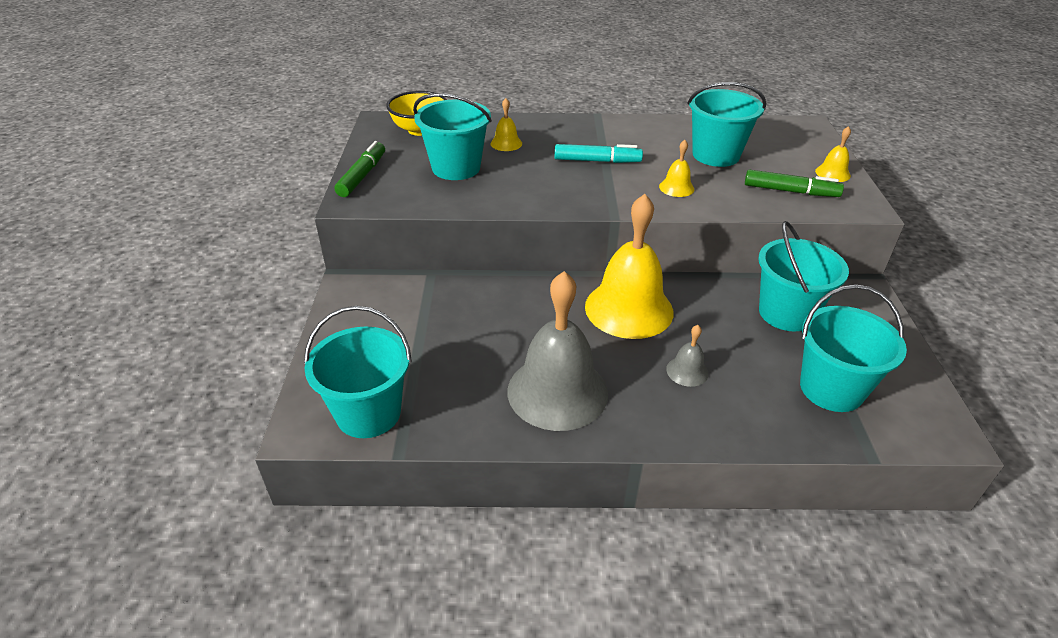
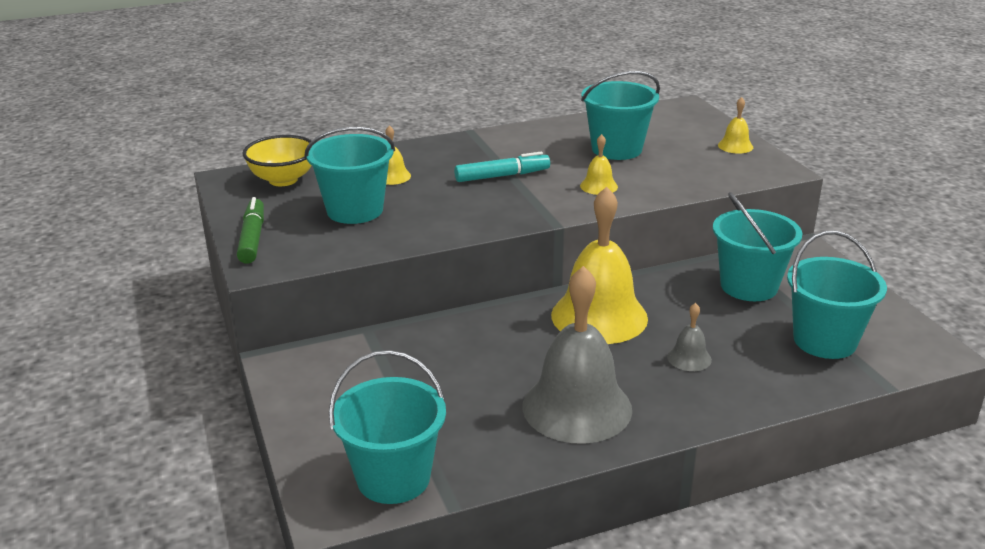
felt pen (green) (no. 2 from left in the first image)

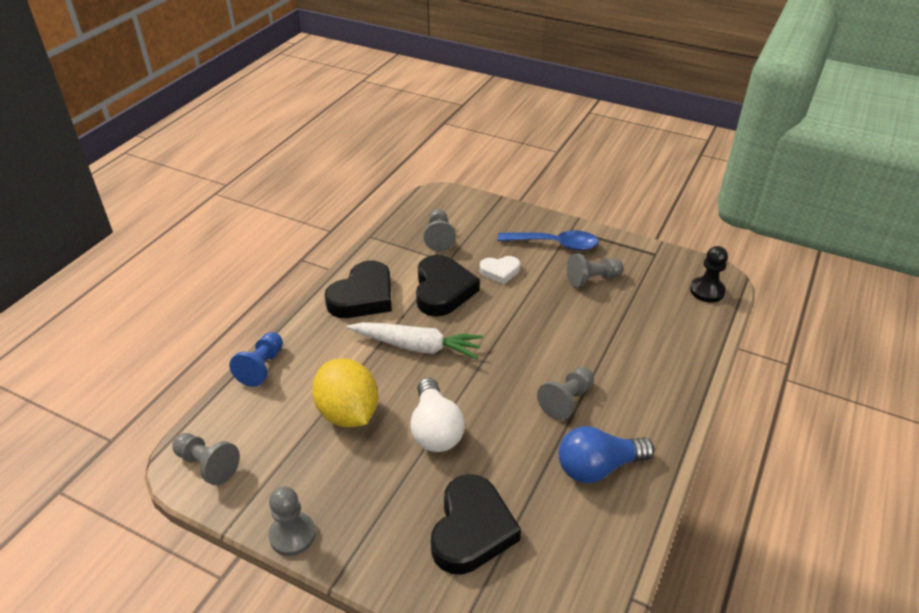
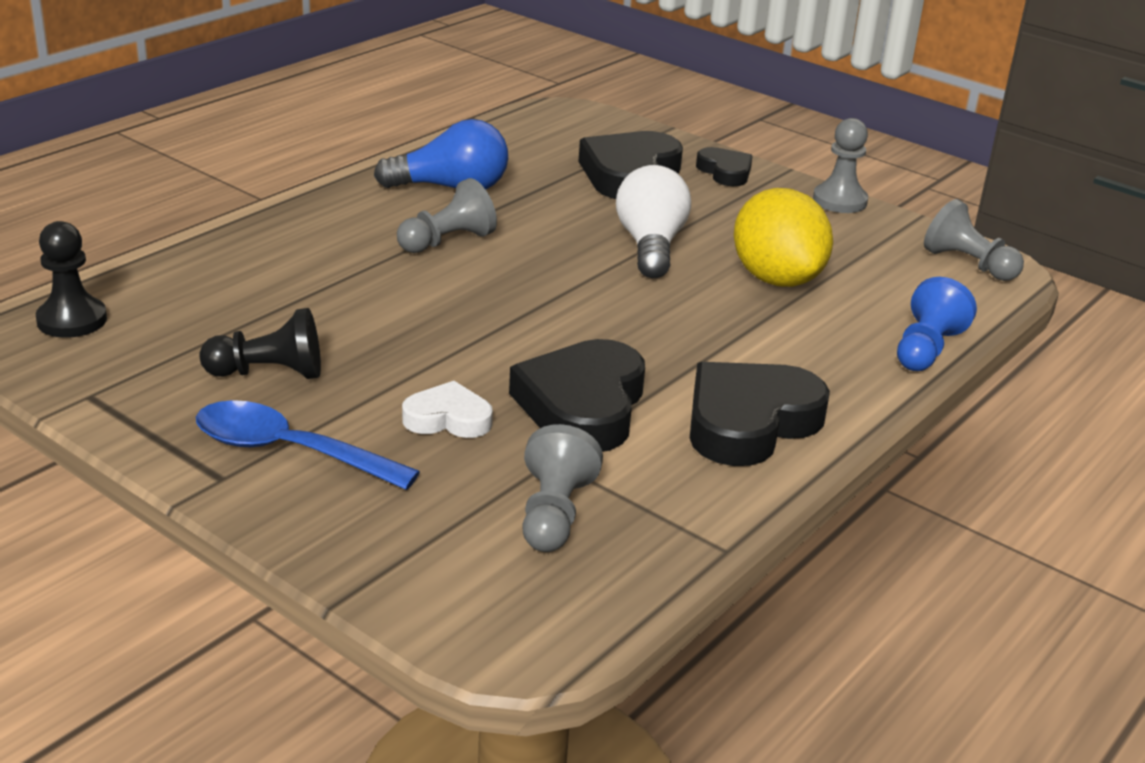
game pawn (ebony) (no. 2 from left); root vegetable (pure white); heart (ebony) (no. 3 from left)

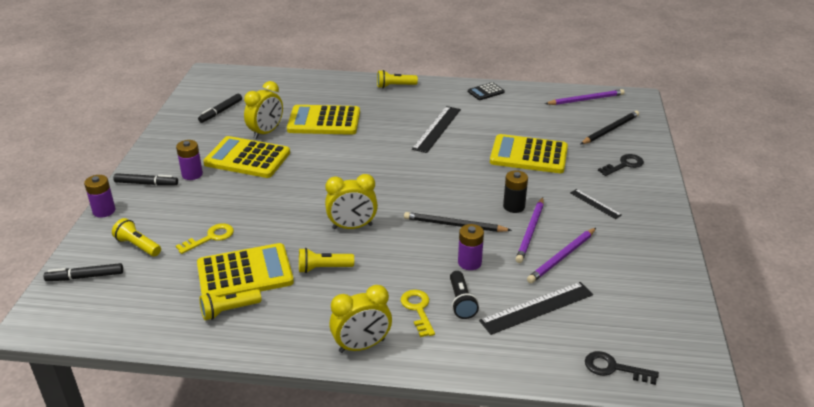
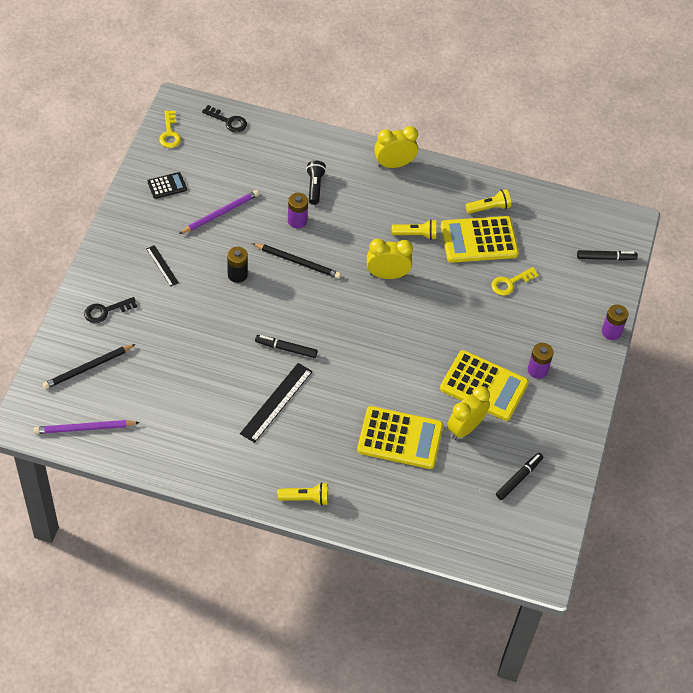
adding machine (ebony); adding machine (yellow) (no. 4 from left in the first image); felt pen (ebony) (no. 1 from left); lead pencil (royal purple) (no. 1 from left in the first image); pocket torch (yellow) (no. 1 from left in the first image); straightedge (ebony) (no. 2 from left in the first image); door key (yellow) (no. 1 from left)

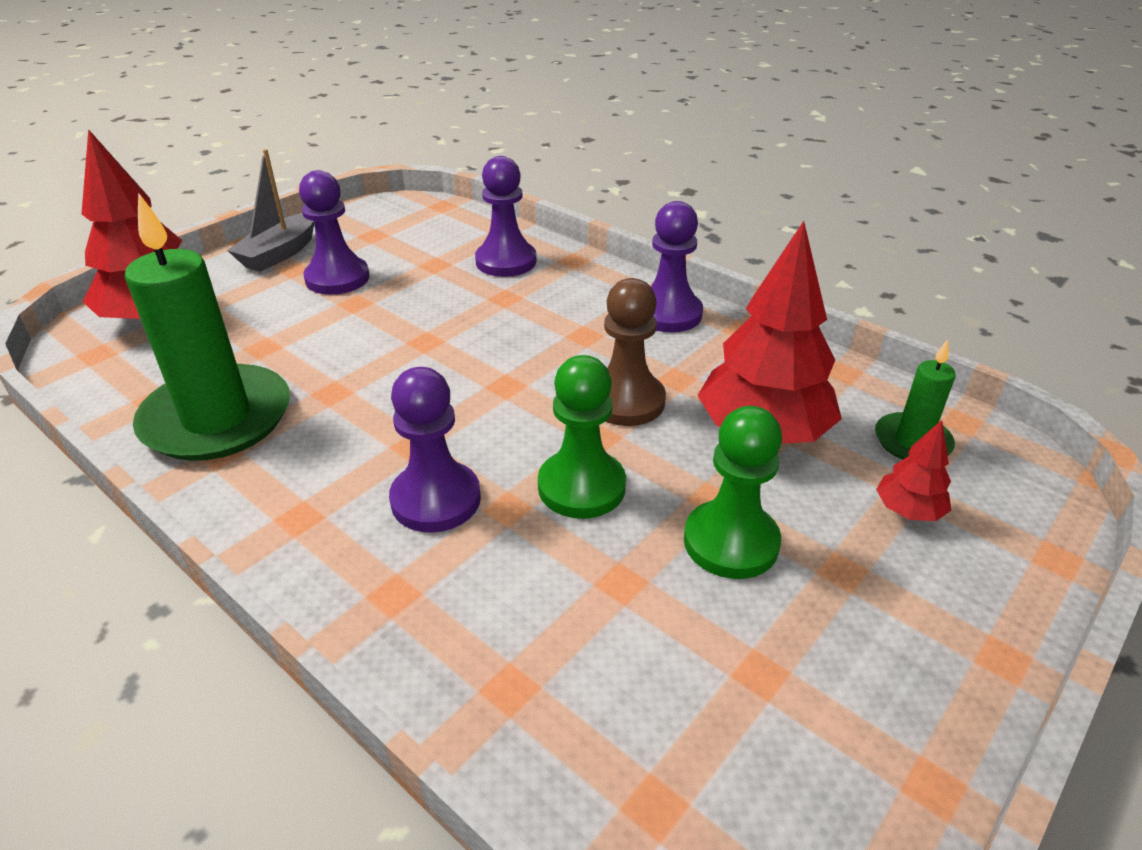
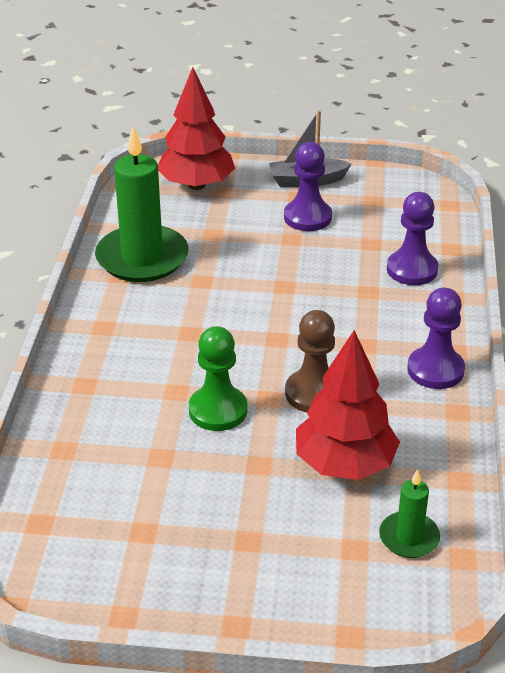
game pawn (royal purple) (no. 2 from left in the first image); game pawn (green) (no. 2 from left in the first image); toy tree (red) (no. 3 from left in the first image)

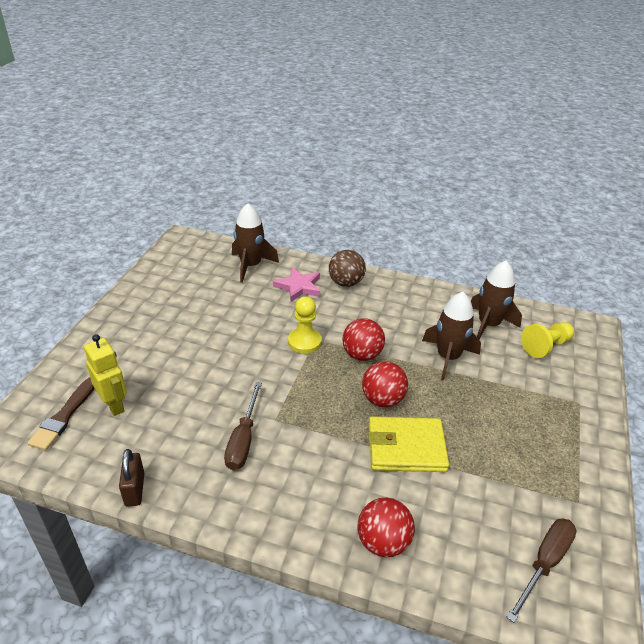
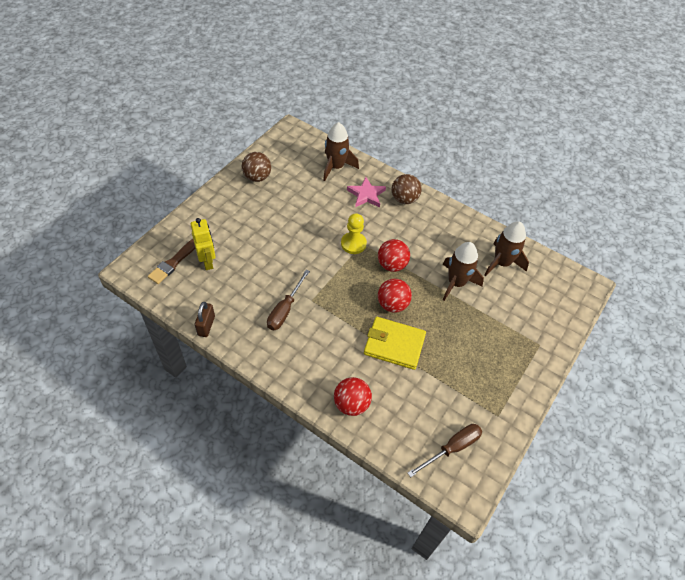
game pawn (yellow) (no. 2 from left in the first image); sphere (brown) (no. 1 from left)

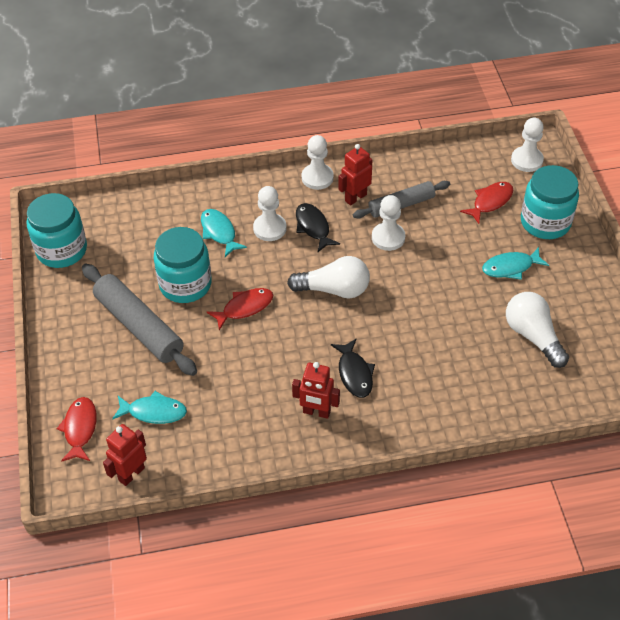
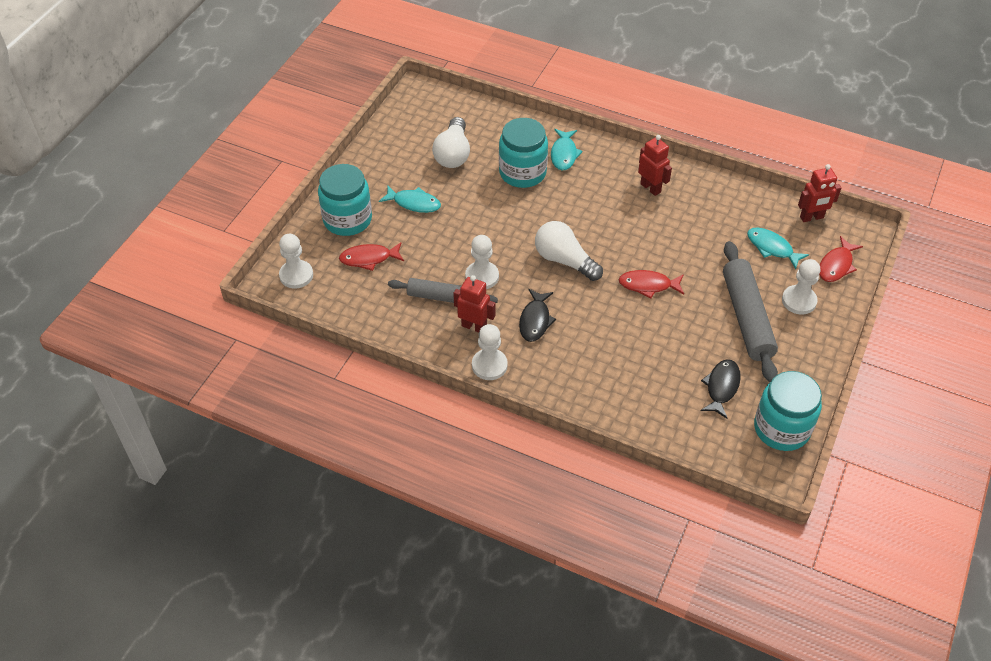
robot (red) (no. 1 from left); game pawn (pure white) (no. 4 from left); toy fish (aqua) (no. 2 from left); jam jar (aqua) (no. 2 from left); toy fish (ebony) (no. 2 from left)

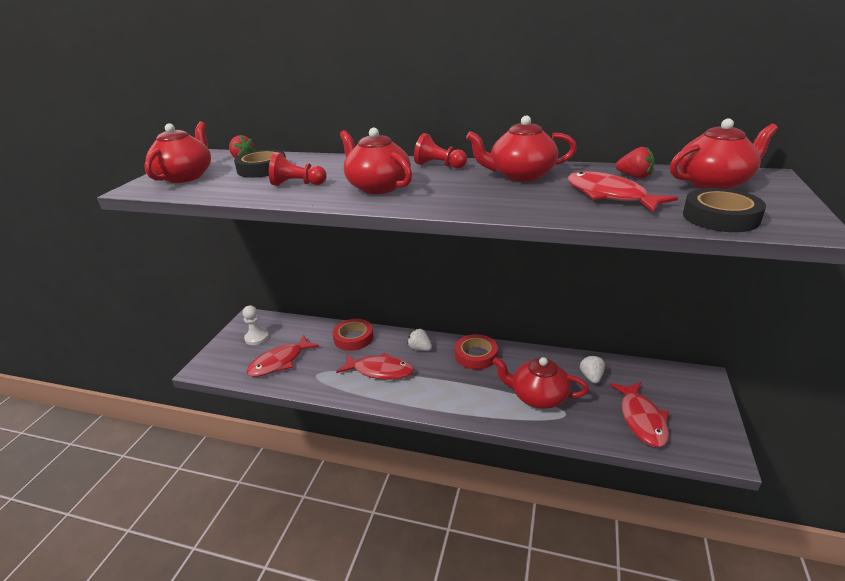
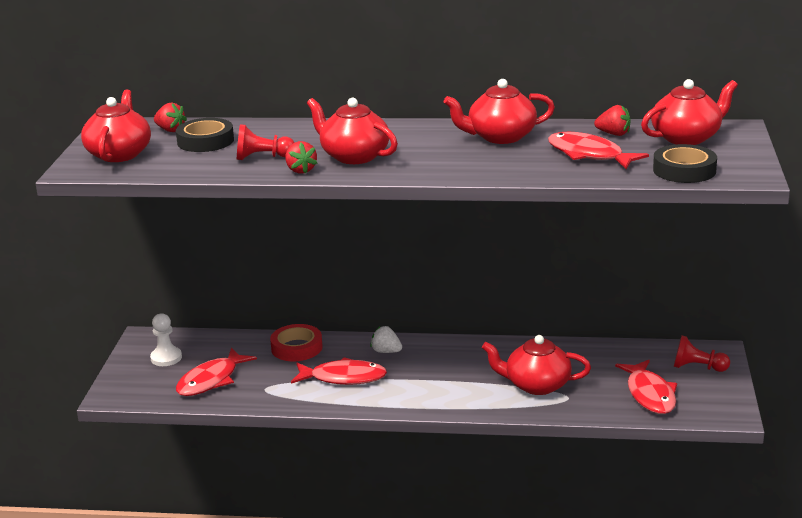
game pawn (red) (no. 2 from left); sticky tape (red) (no. 2 from left in the first image); berry (pure white) (no. 2 from left in the first image); berry (red) (no. 2 from left)

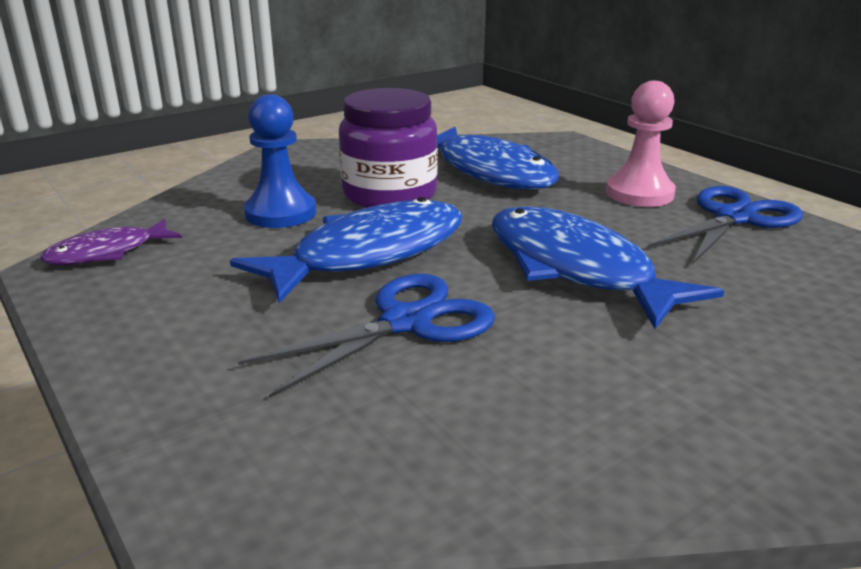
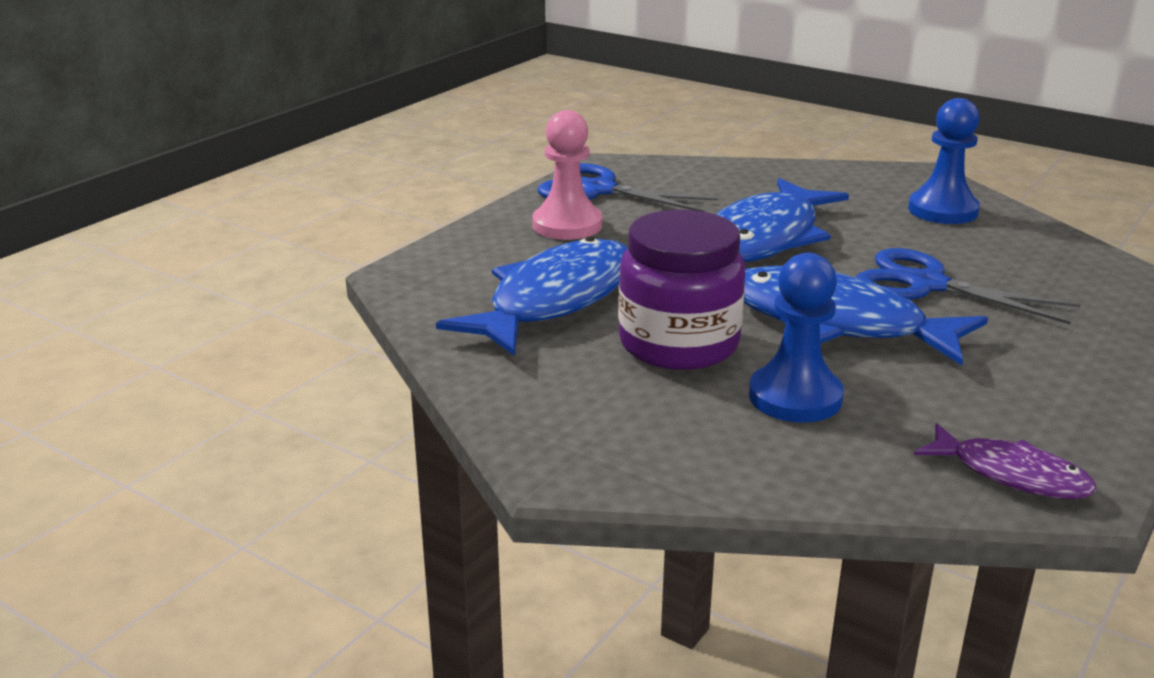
game pawn (cobalt) (no. 2 from left)

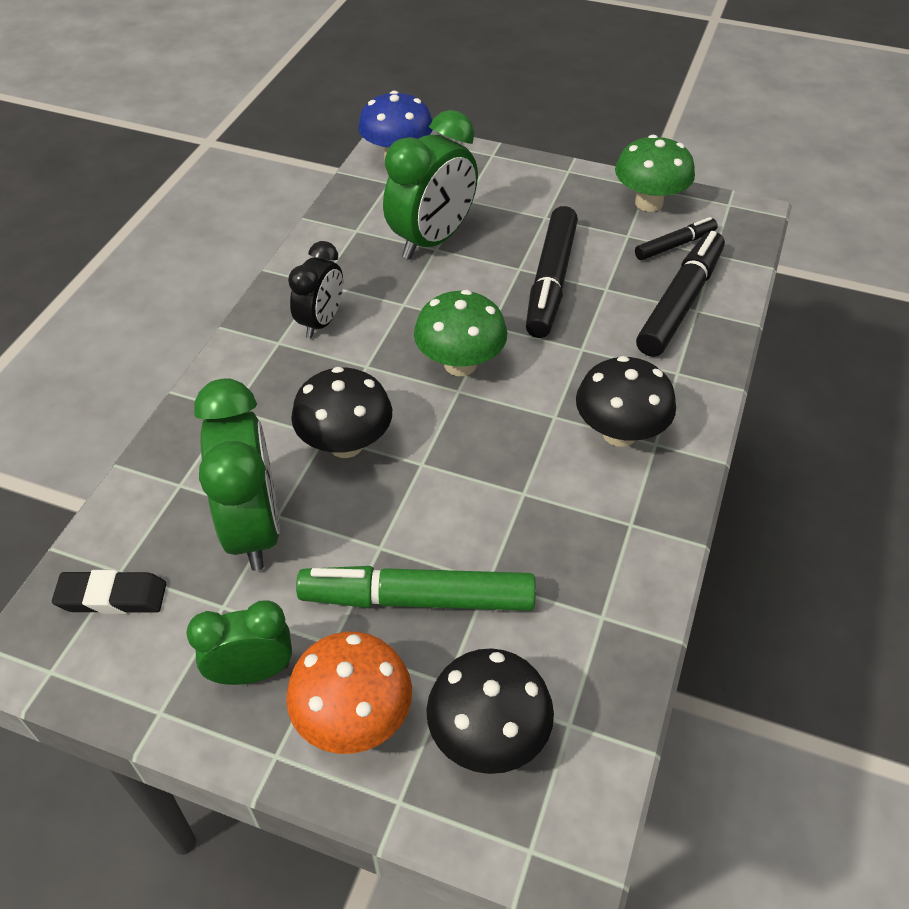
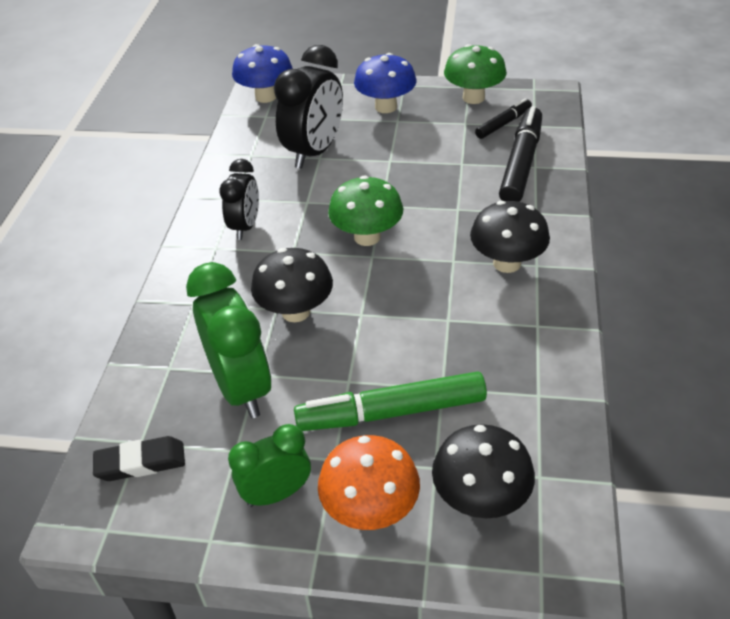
alarm clock (ebony) (no. 2 from left); felt pen (ebony) (no. 1 from left in the first image); toadstool (cobalt) (no. 2 from left)

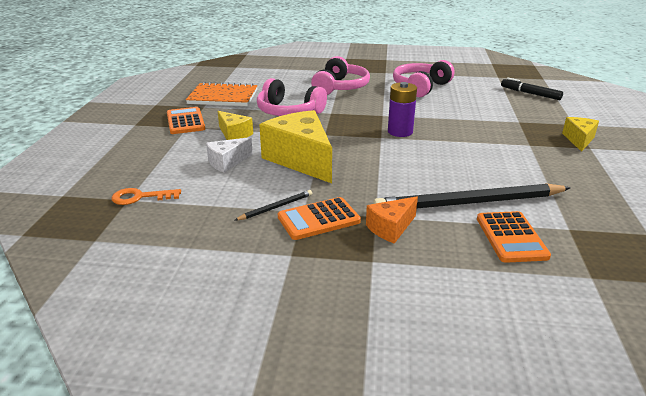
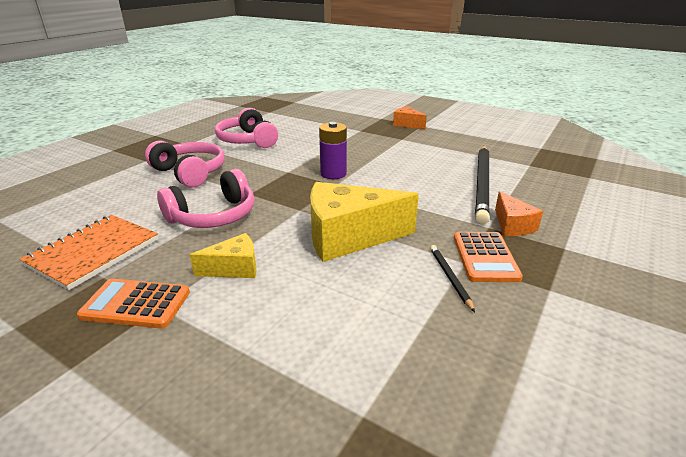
felt pen (ebony); cheese wedge (orange-coloured) (no. 1 from left); cheese wedge (pure white); door key (orange-coloured); adding machine (orange-coloured) (no. 3 from left in the first image)

